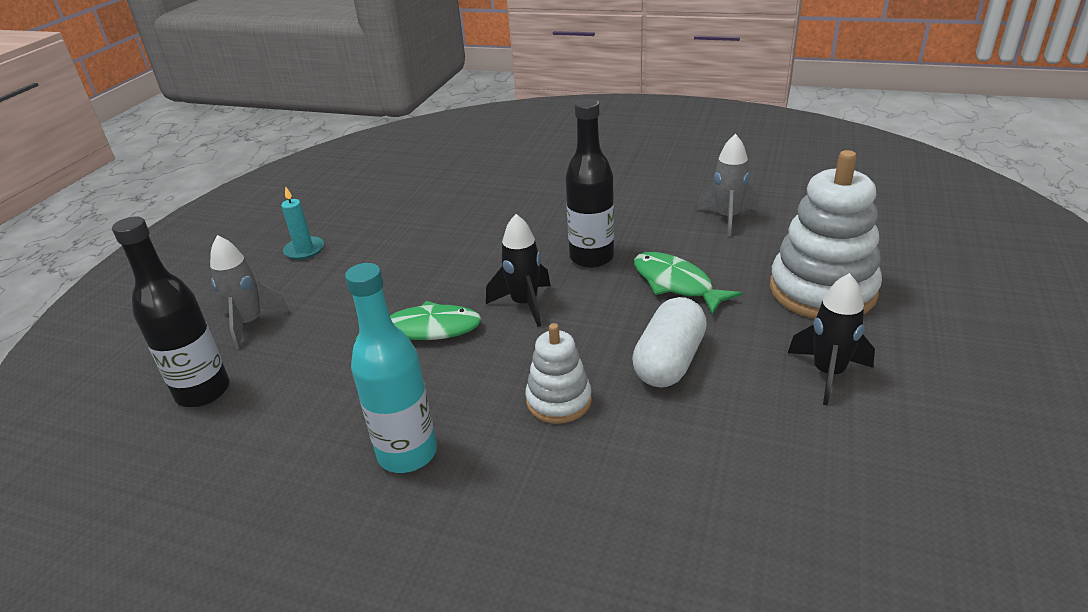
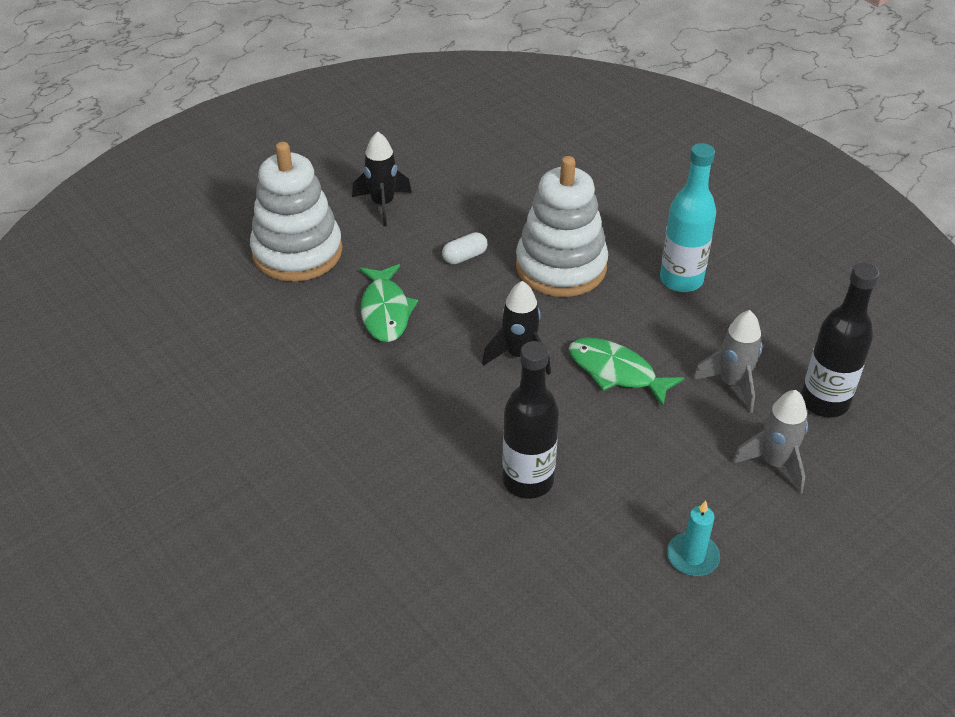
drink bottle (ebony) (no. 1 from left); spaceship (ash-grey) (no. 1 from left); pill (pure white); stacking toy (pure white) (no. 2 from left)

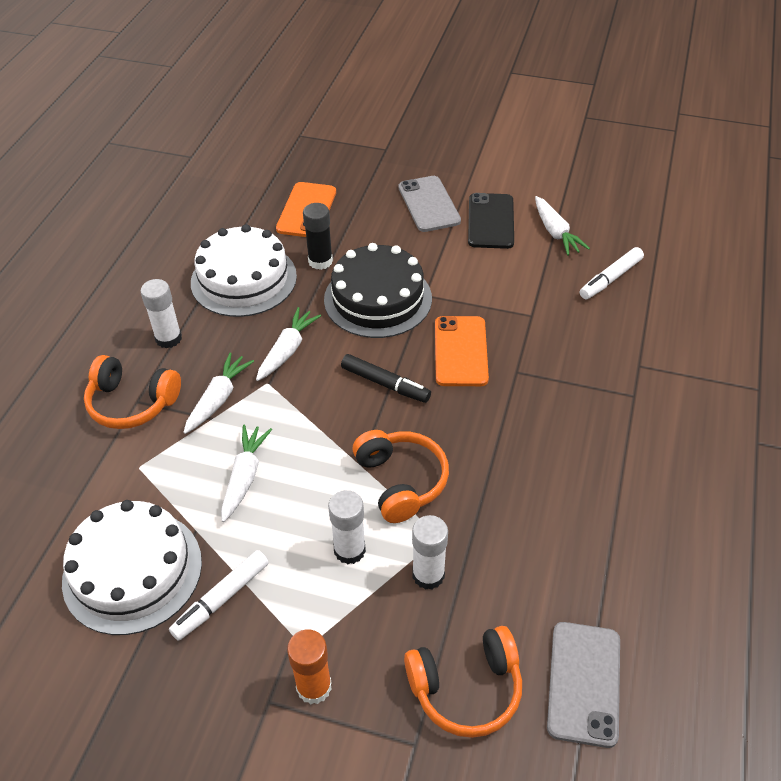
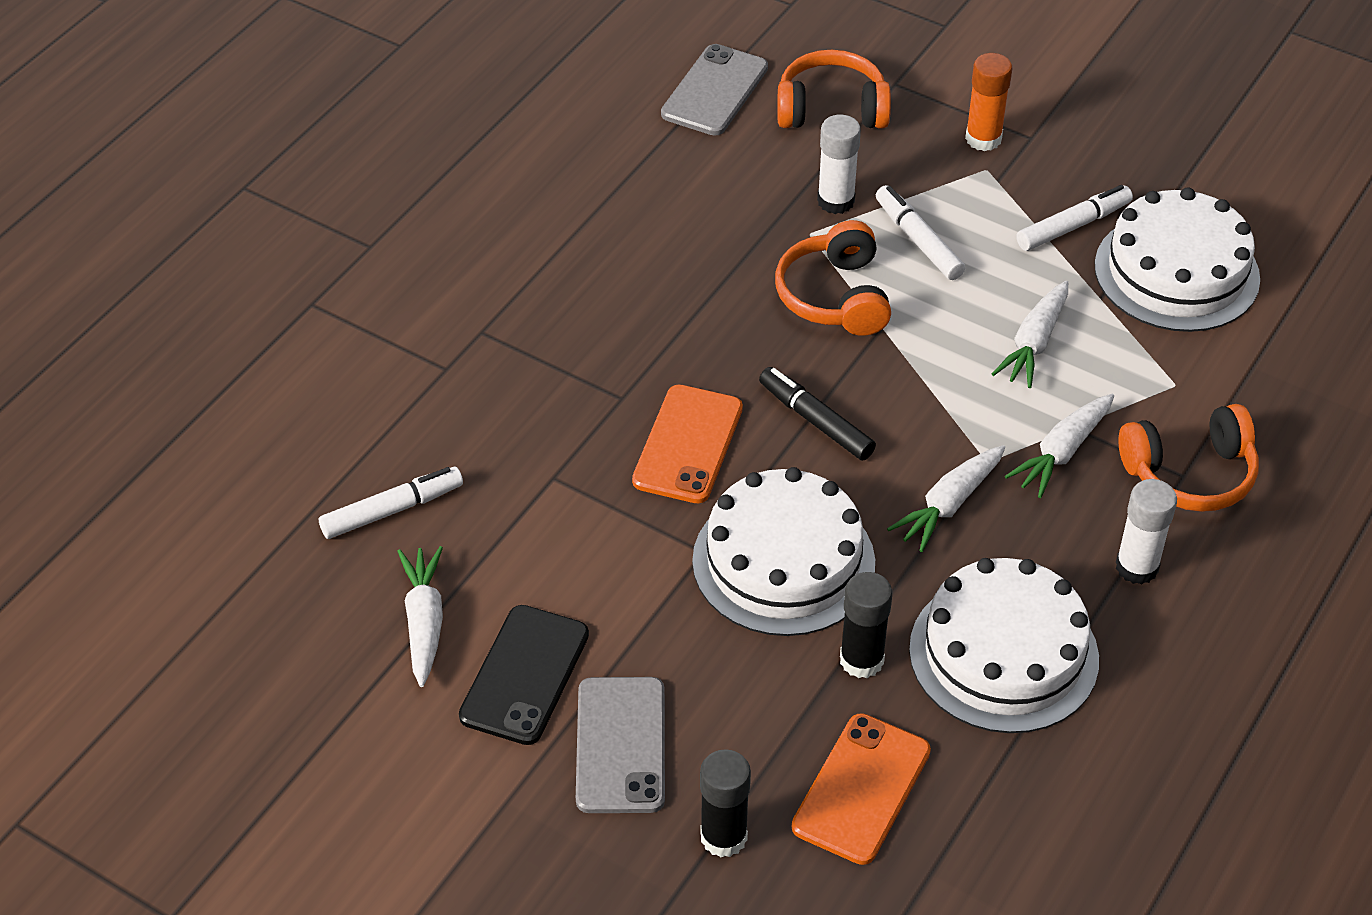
cake (pure white) (no. 1 from left); over-ear headphones (orange-coloured) (no. 3 from left); felt pen (pure white) (no. 2 from left); stick of glue (ebony) (no. 1 from left)

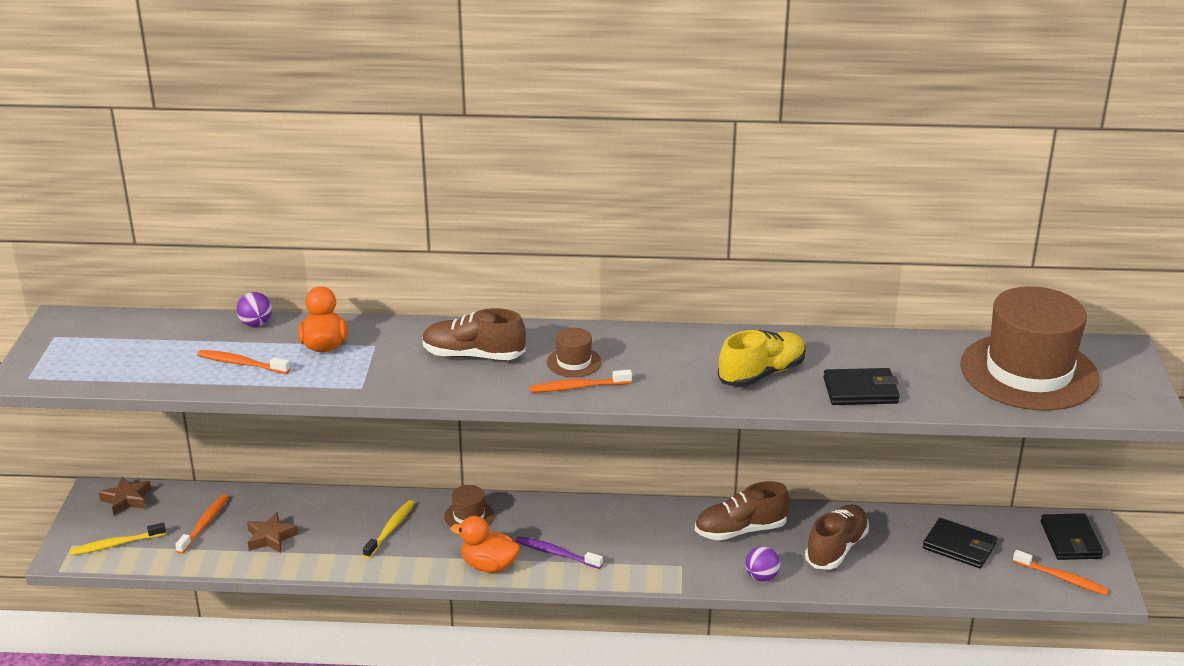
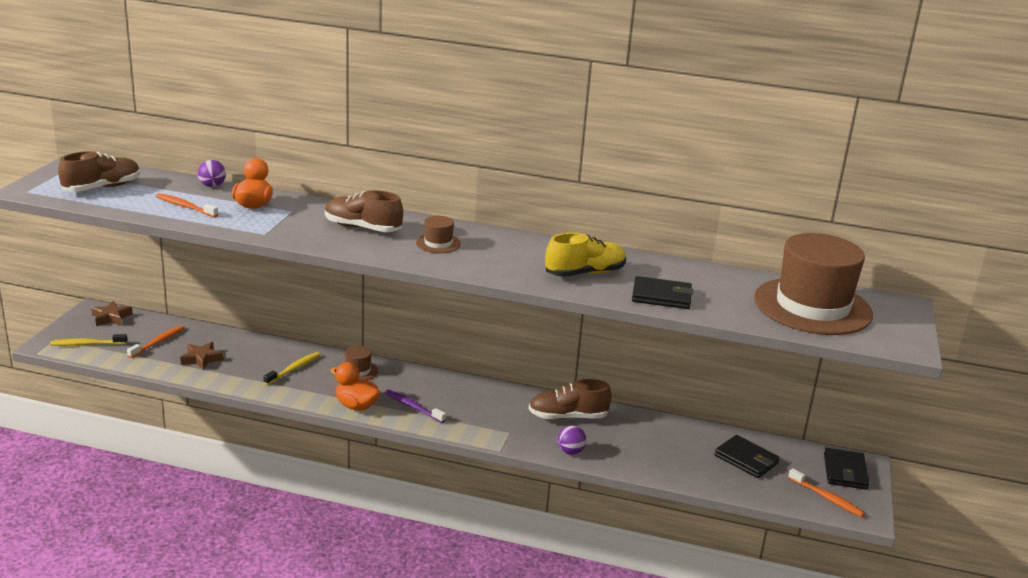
toothbrush (orange-coloured) (no. 3 from left in the first image); sneaker (brown) (no. 1 from left)

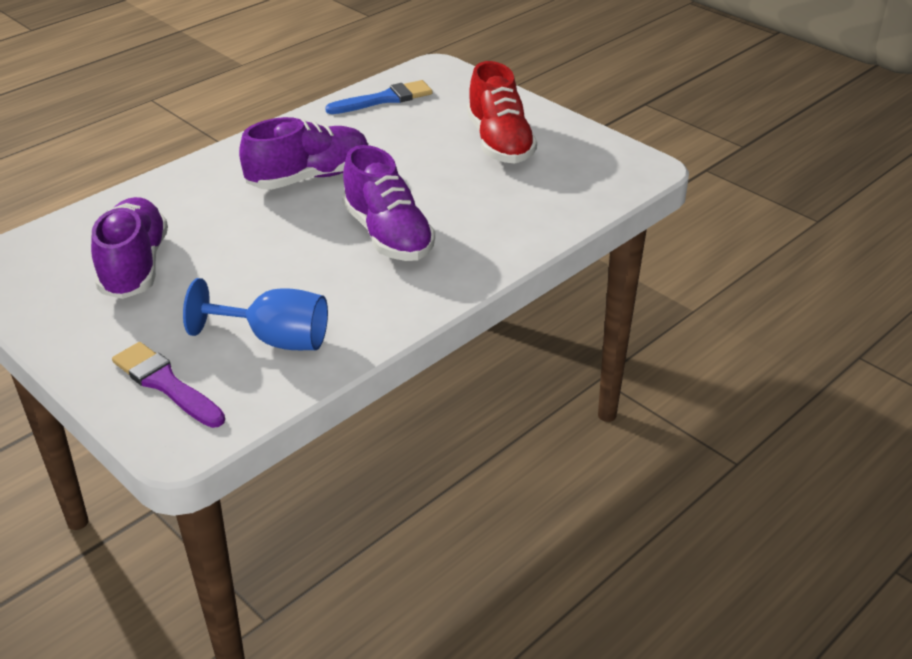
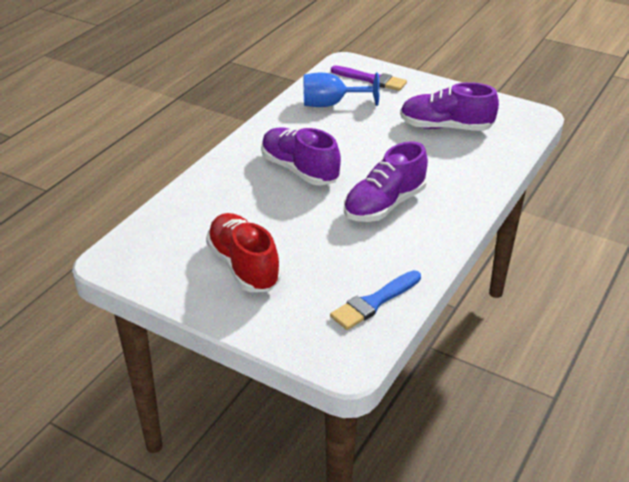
sneaker (royal purple) (no. 3 from left)

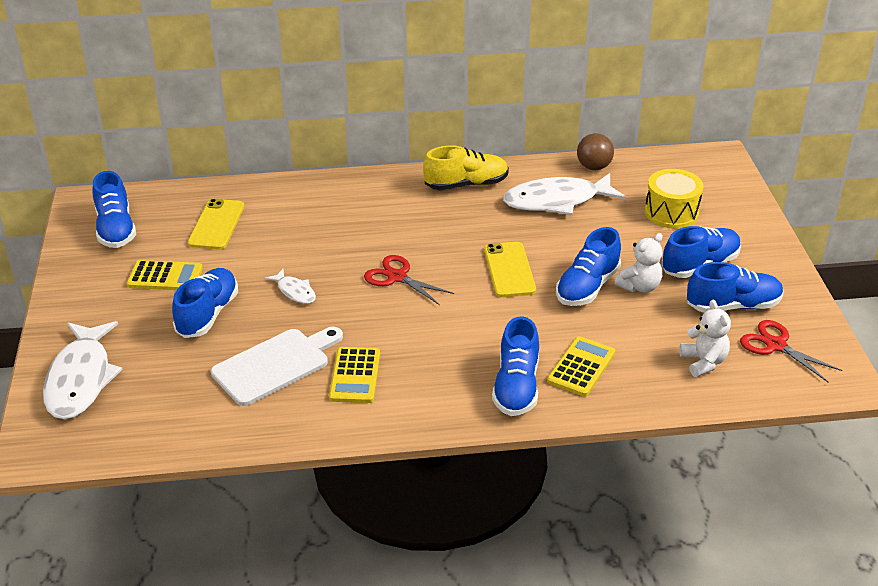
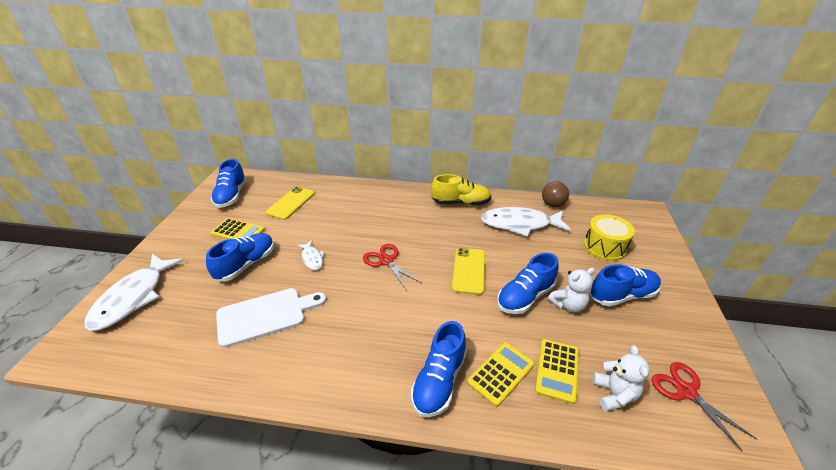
sneaker (cobalt) (no. 6 from left in the first image); adding machine (yellow) (no. 3 from left)

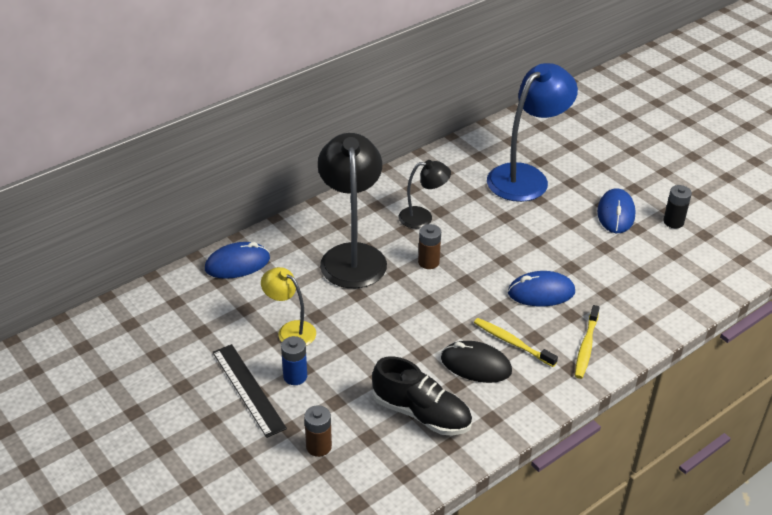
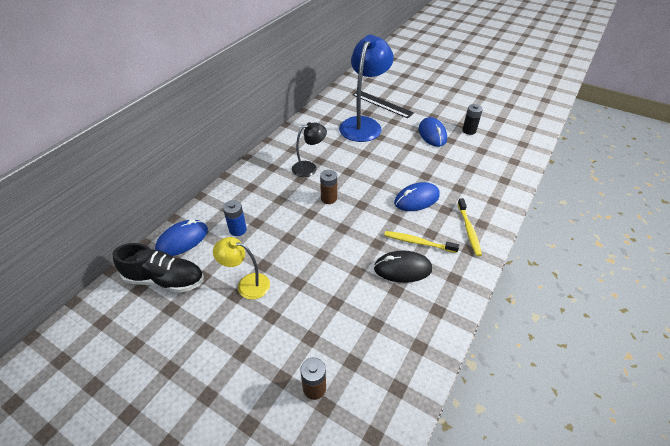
desk lamp (ebony) (no. 1 from left in the first image); power cell (cobalt); straightedge (ebony); sneaker (ebony)

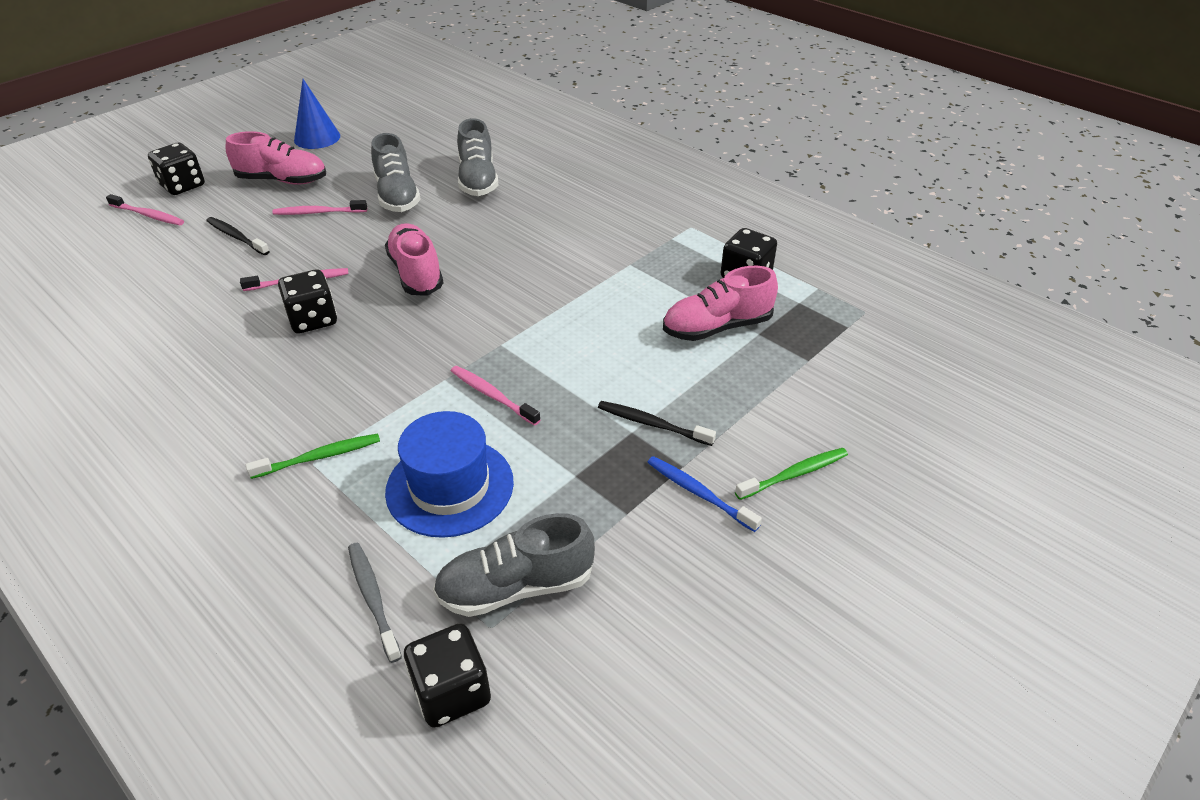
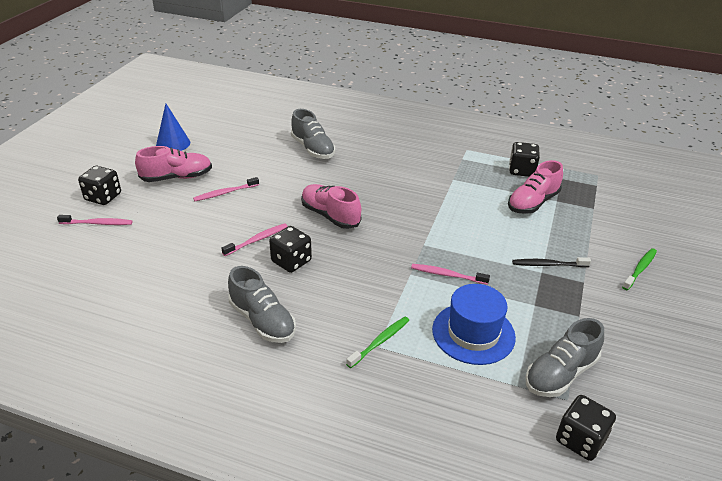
sneaker (ash-grey) (no. 1 from left); toothbrush (ebony) (no. 1 from left in the first image); toothbrush (cobalt); toothbrush (ash-grey)

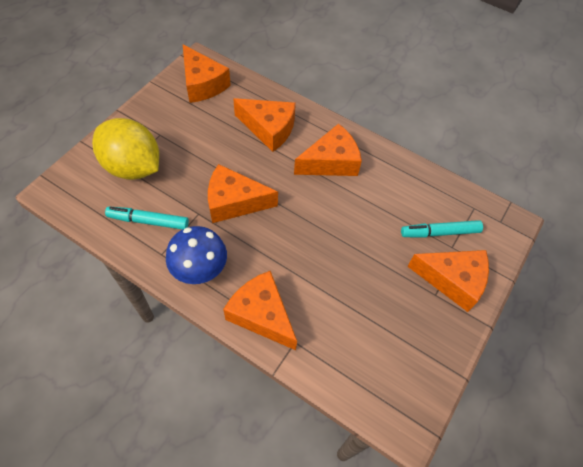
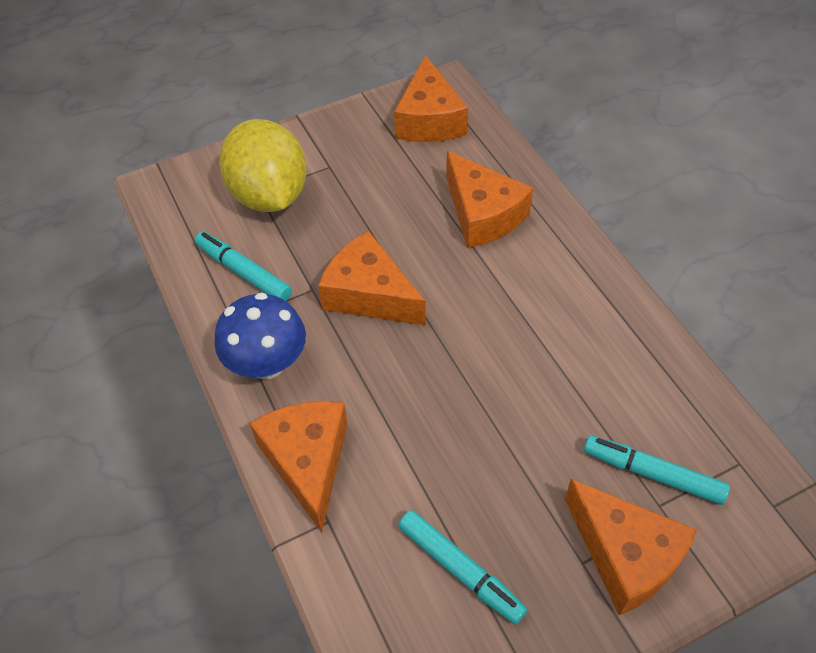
cheese wedge (orange-coloured) (no. 5 from left in the first image); felt pen (aqua) (no. 2 from left)

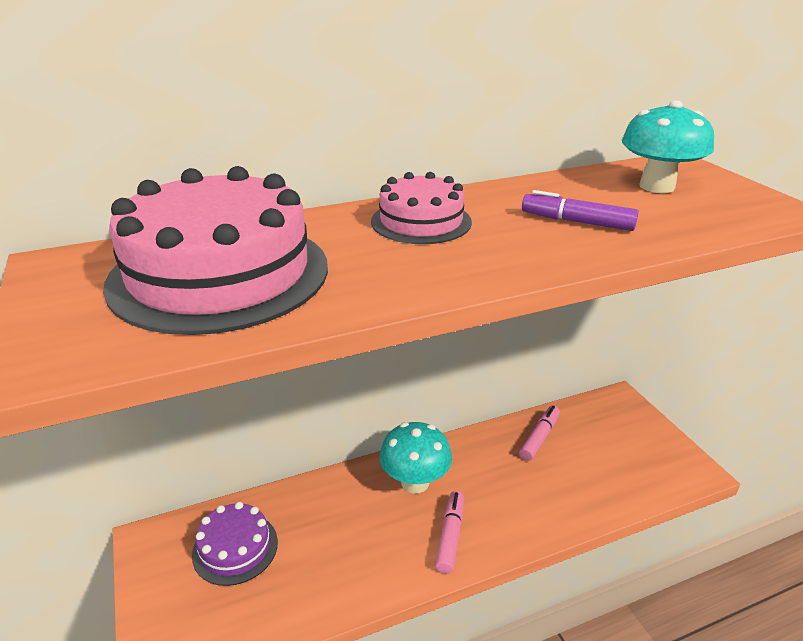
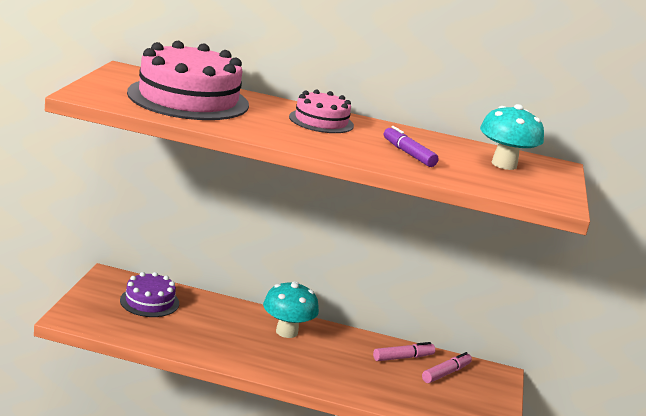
felt pen (pink) (no. 2 from left)

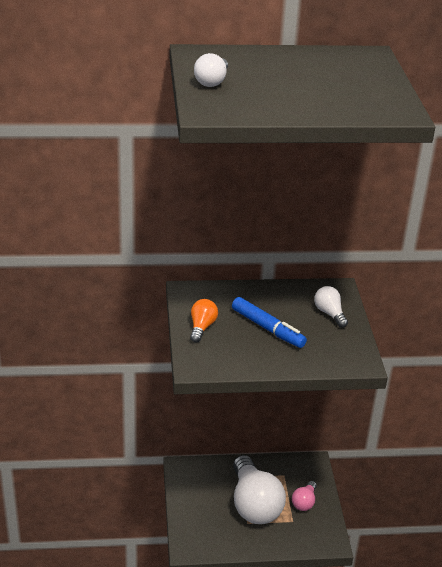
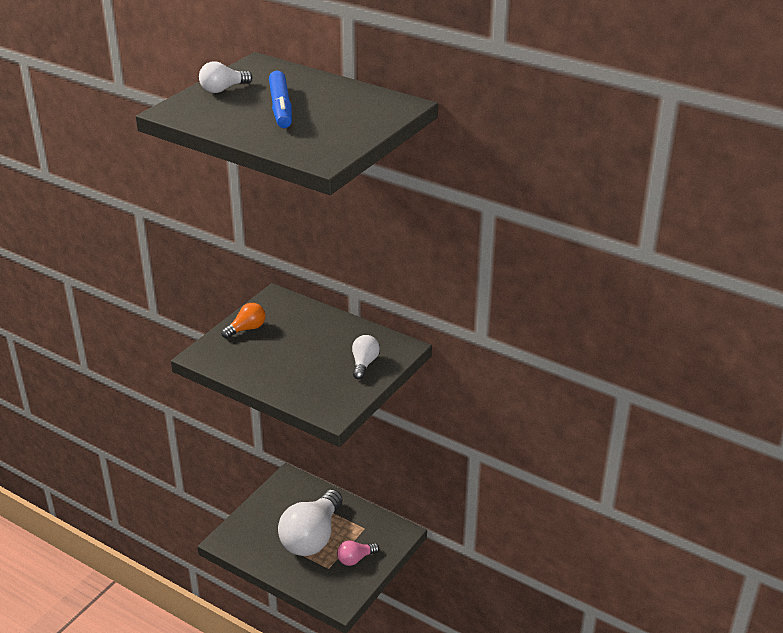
felt pen (cobalt)

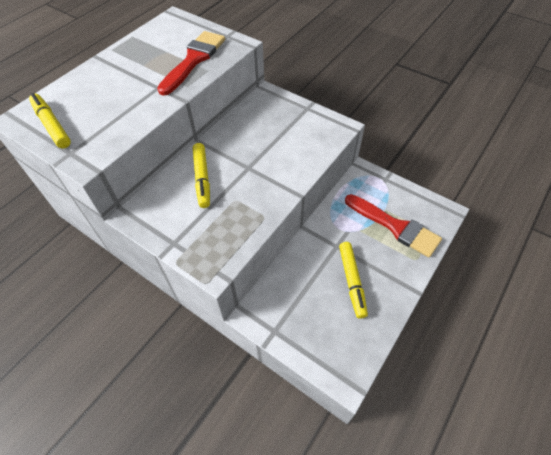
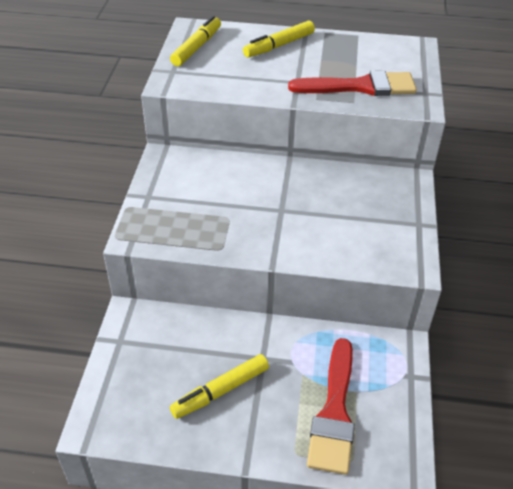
felt pen (yellow) (no. 3 from left)

